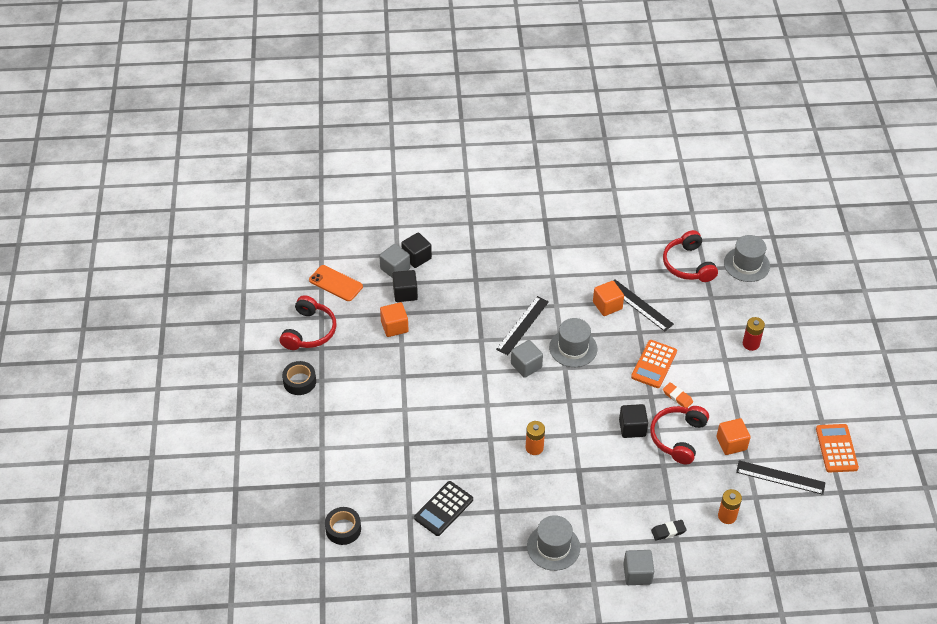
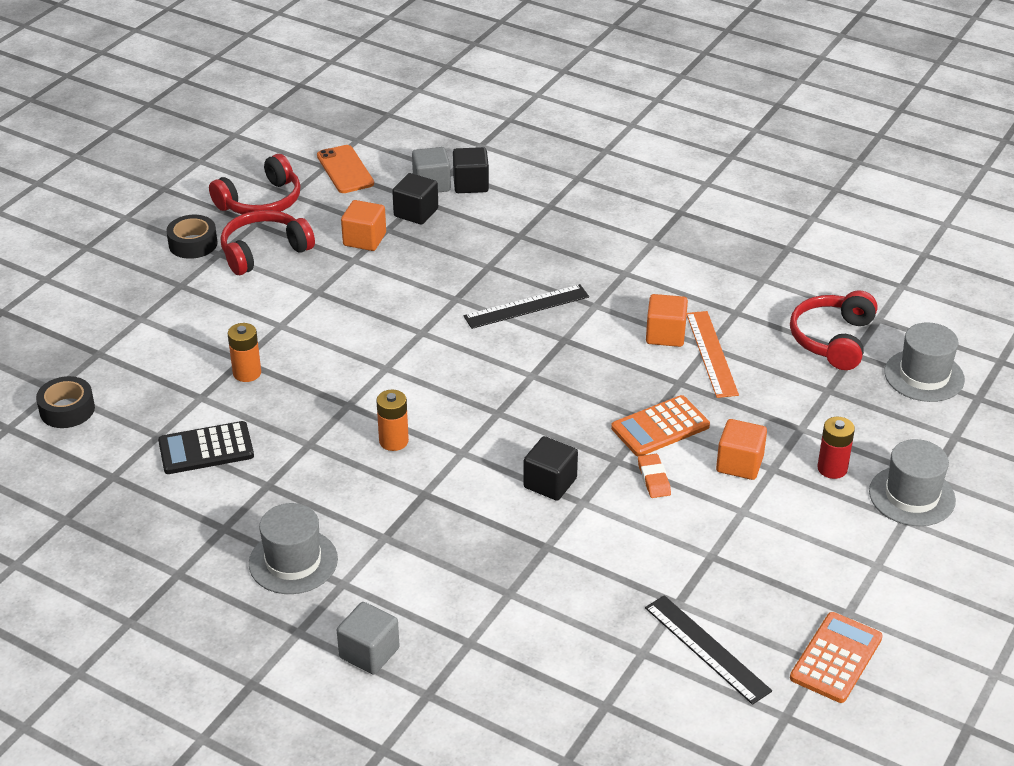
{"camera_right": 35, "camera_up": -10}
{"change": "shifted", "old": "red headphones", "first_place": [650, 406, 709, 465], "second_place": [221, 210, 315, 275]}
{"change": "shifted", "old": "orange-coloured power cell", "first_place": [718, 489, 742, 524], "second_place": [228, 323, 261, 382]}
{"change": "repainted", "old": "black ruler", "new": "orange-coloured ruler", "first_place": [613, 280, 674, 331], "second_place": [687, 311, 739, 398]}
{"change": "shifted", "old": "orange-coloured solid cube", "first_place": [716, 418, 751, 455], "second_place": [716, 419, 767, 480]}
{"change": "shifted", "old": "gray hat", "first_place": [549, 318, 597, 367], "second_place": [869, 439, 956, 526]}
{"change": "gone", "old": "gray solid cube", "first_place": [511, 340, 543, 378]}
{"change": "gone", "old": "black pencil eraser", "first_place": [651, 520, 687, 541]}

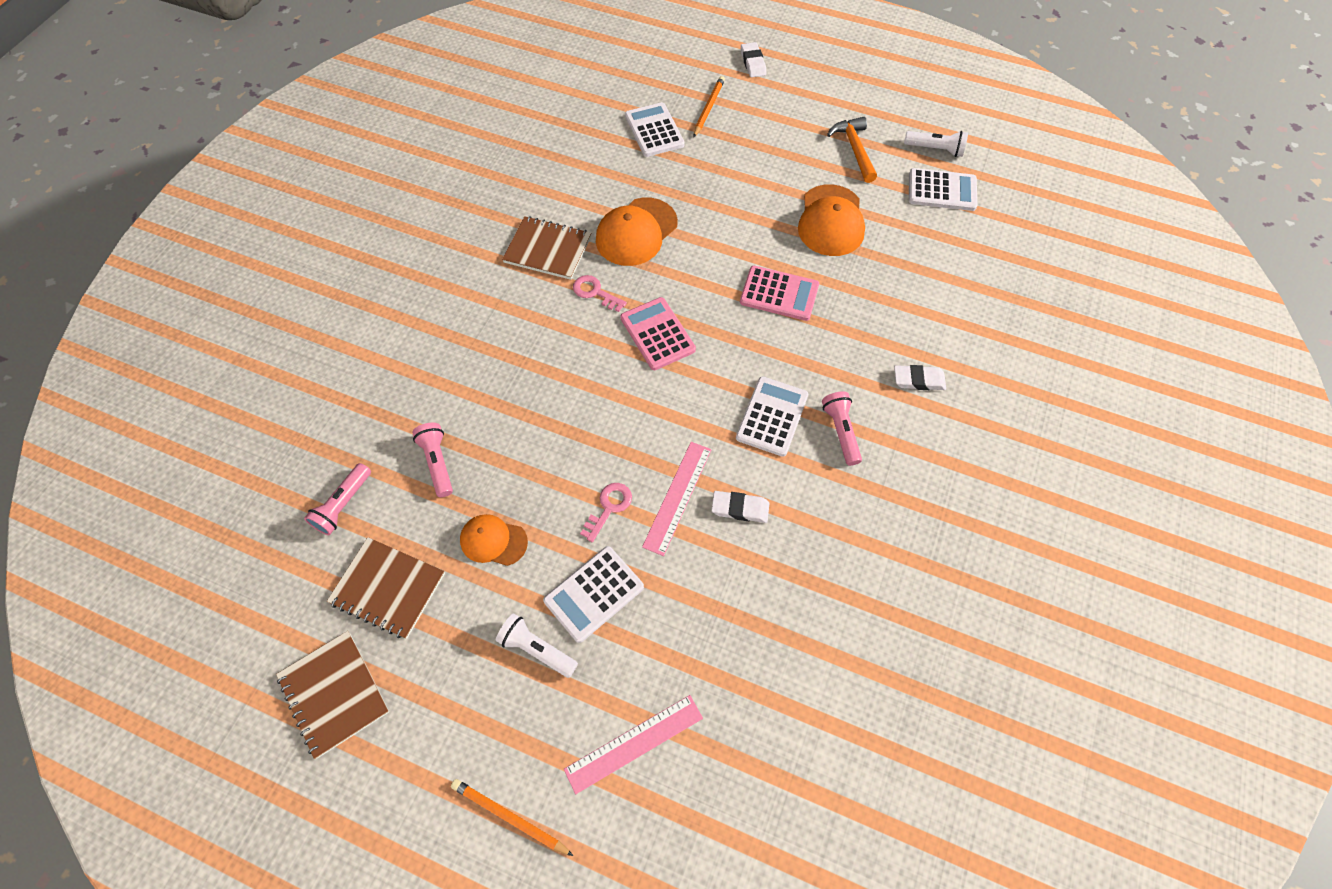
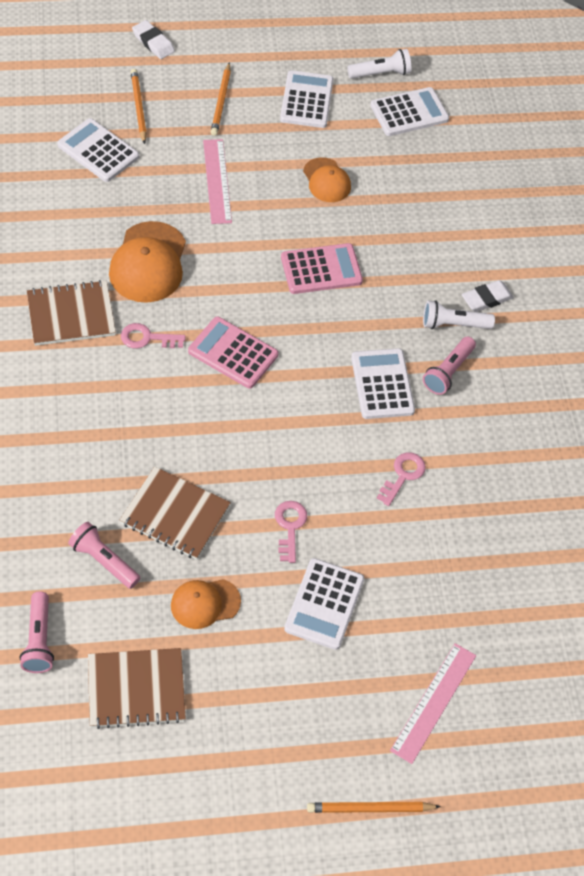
{"camera_right": -35, "camera_up": -5}
{"change": "shifted", "old": "russet exercise book", "first_place": [276, 631, 389, 759], "second_place": [120, 466, 231, 560]}
{"change": "shifted", "old": "pink ruler", "first_place": [642, 442, 711, 556], "second_place": [203, 139, 232, 224]}
{"change": "new", "new": "orange-coloured wooden pencil", "second_place": [211, 62, 231, 136]}
{"change": "swapped", "old": "orange-coloured claw hammer", "new": "white adding machine", "first_place": [827, 117, 877, 183], "second_place": [280, 70, 333, 128]}
{"change": "scaled", "old": "orange-coloured peaked cap", "first_place": [798, 184, 865, 256], "second_place": [303, 157, 351, 202], "factor": 0.61}
{"change": "swapped", "old": "white pencil eraser", "new": "pink key", "first_place": [711, 491, 770, 523], "second_place": [377, 452, 426, 506]}
{"change": "shifted", "old": "white flashlight", "first_place": [496, 613, 578, 678], "second_place": [423, 300, 495, 329]}
{"change": "rotated", "old": "pink flashlight", "first_place": [822, 391, 862, 466], "second_place": [423, 336, 476, 395], "degrees": -105}

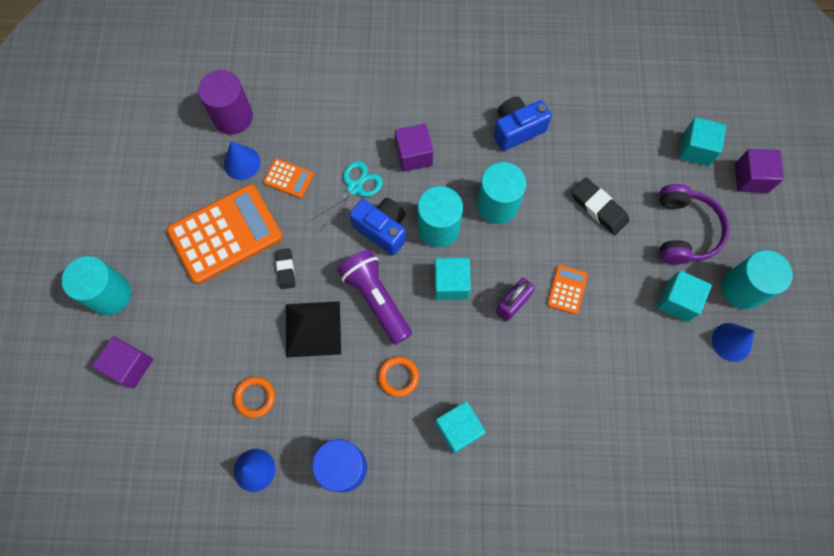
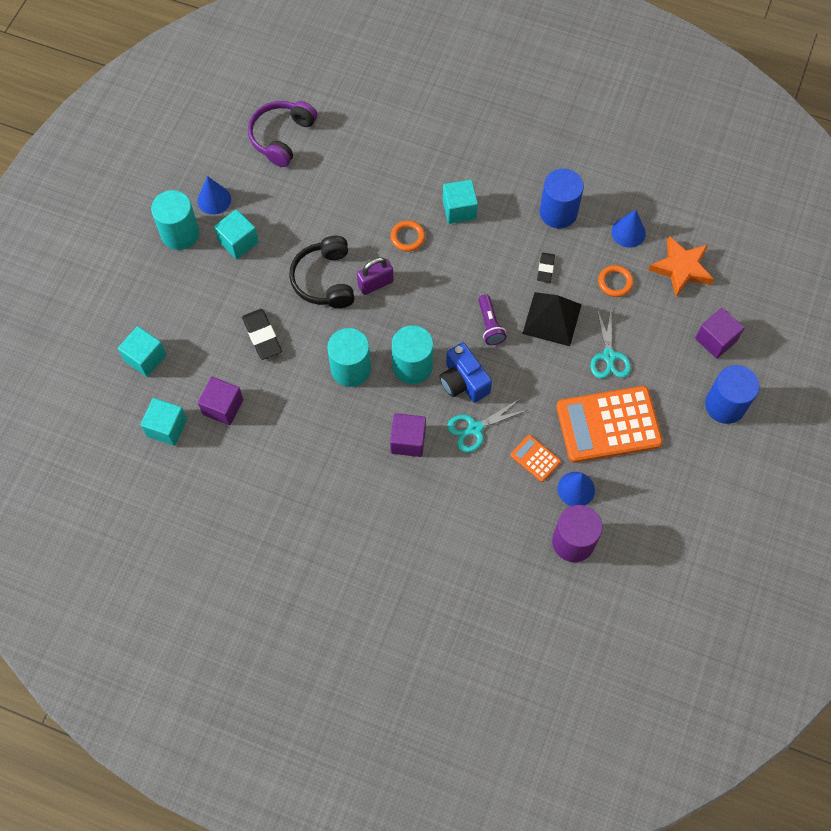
{"camera_right": -160, "camera_up": -5}
{"change": "shifted", "old": "aqua solid cube", "first_place": [434, 258, 471, 300], "second_place": [141, 398, 187, 446]}
{"change": "shifted", "old": "violet solid cube", "first_place": [735, 149, 784, 193], "second_place": [198, 377, 243, 425]}
{"change": "shifted", "old": "violet headphones", "first_place": [660, 184, 730, 265], "second_place": [248, 101, 317, 167]}
{"change": "swapped", "old": "orange-coloured adding machine", "new": "black headphones", "first_place": [547, 265, 588, 315], "second_place": [289, 236, 355, 308]}
{"change": "shifted", "old": "orange-coloured hoop", "first_place": [378, 356, 419, 397], "second_place": [390, 220, 425, 252]}
{"change": "scaled", "old": "violet flashlight", "first_place": [337, 249, 412, 345], "second_place": [478, 294, 506, 345], "factor": 0.6}
{"change": "shifted", "old": "black pencil eraser", "first_place": [276, 248, 295, 289], "second_place": [537, 253, 555, 283]}
{"change": "new", "new": "aqua pair of scissors", "second_place": [590, 309, 631, 379]}
{"change": "new", "new": "orange-coloured star shape", "second_place": [648, 236, 714, 297]}
{"change": "repainted", "old": "aqua solid cylinder", "new": "cobalt solid cylinder", "first_place": [62, 256, 131, 315], "second_place": [705, 365, 760, 424]}
{"change": "gone", "old": "cobalt photo camera", "first_place": [493, 96, 552, 151]}

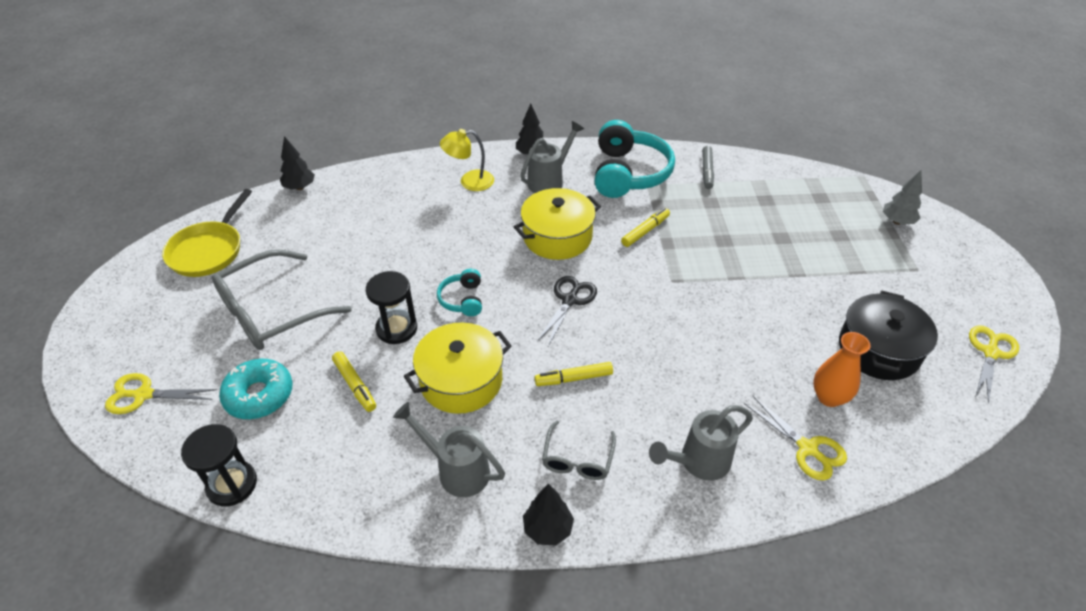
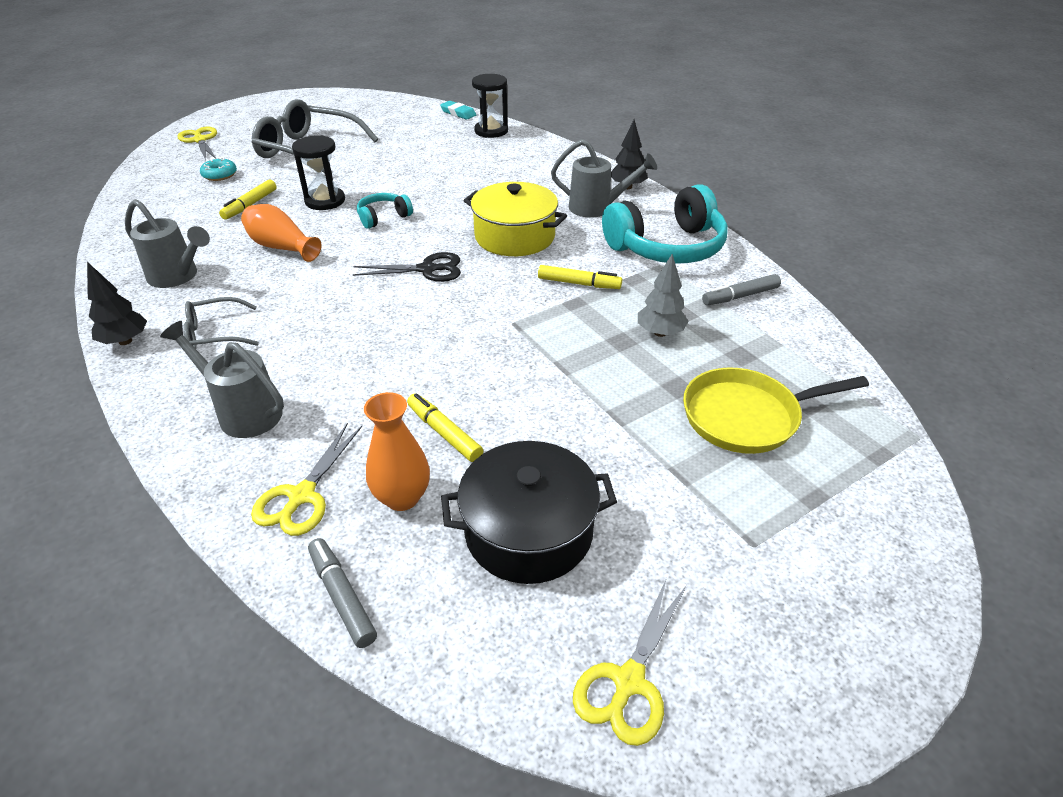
{"camera_right": 60, "camera_up": -5}
{"change": "rotated", "old": "gray watering pot", "first_place": [393, 402, 505, 497], "second_place": [125, 199, 210, 288], "degrees": 120}
{"change": "scaled", "old": "aqua doughnut", "first_place": [219, 359, 293, 419], "second_place": [200, 158, 237, 181], "factor": 0.59}
{"change": "swapped", "old": "yellow stockpot", "new": "orange-coloured tall vase", "first_place": [404, 322, 512, 414], "second_place": [241, 204, 322, 262]}
{"change": "new", "new": "gray felt pen", "second_place": [308, 538, 377, 648]}
{"change": "shifted", "old": "yellow felt pen", "first_place": [534, 362, 613, 386], "second_place": [407, 393, 483, 462]}
{"change": "swapped", "old": "black toy tree", "new": "aqua pencil eraser", "first_place": [280, 136, 315, 190], "second_place": [440, 101, 476, 120]}
{"change": "shifted", "old": "black sand timer", "first_place": [181, 424, 257, 507], "second_place": [472, 74, 508, 138]}
{"change": "rotated", "old": "yellow pair of scissors", "first_place": [969, 325, 1019, 404], "second_place": [573, 578, 687, 746], "degrees": 120}
{"change": "shifted", "old": "gray toy tree", "first_place": [883, 170, 922, 225], "second_place": [638, 254, 688, 337]}
{"change": "shifted", "old": "yellow frying pan", "first_place": [162, 189, 252, 277], "second_place": [683, 367, 869, 454]}
{"change": "gone", "old": "yellow desk lamp", "first_place": [440, 129, 494, 191]}

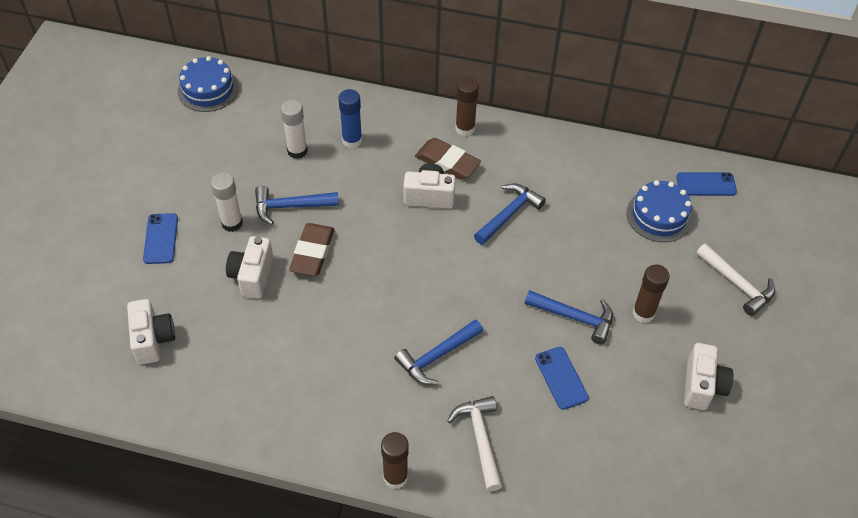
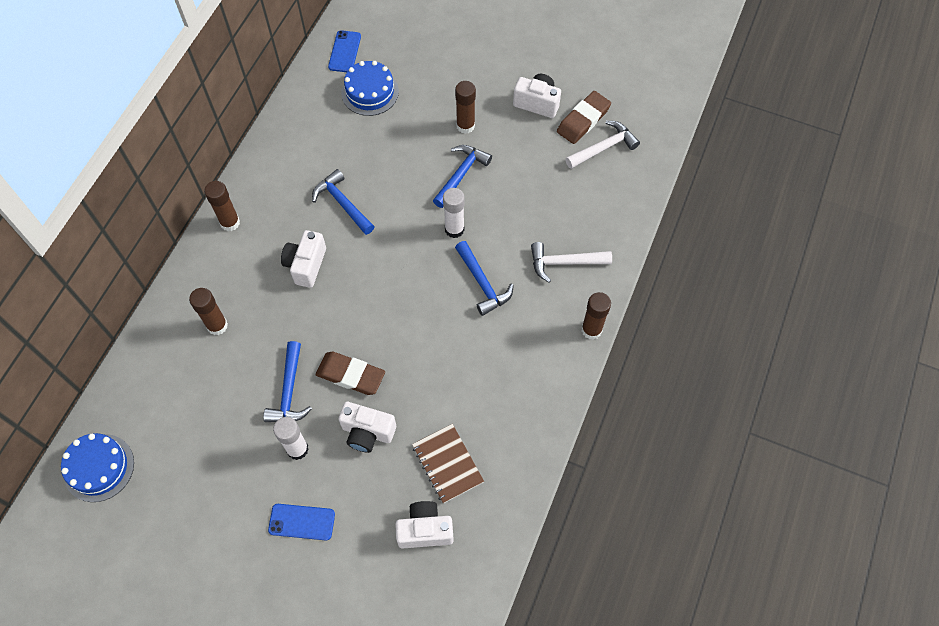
{"camera_right": -80, "camera_up": 10}
{"change": "repainted", "old": "cobalt stick of glue", "new": "russet stick of glue", "first_place": [338, 89, 362, 148], "second_place": [189, 288, 228, 335]}
{"change": "new", "new": "russet exercise book", "second_place": [412, 424, 484, 504]}
{"change": "shifted", "old": "white stick of glue", "first_place": [281, 100, 308, 159], "second_place": [443, 188, 465, 238]}
{"change": "shifted", "old": "russet pencil eraser", "first_place": [415, 138, 481, 180], "second_place": [557, 91, 611, 144]}
{"change": "shifted", "old": "white claw hammer", "first_place": [696, 244, 775, 316], "second_place": [565, 121, 640, 169]}
{"change": "gone", "old": "cobalt phone", "first_place": [535, 347, 589, 410]}

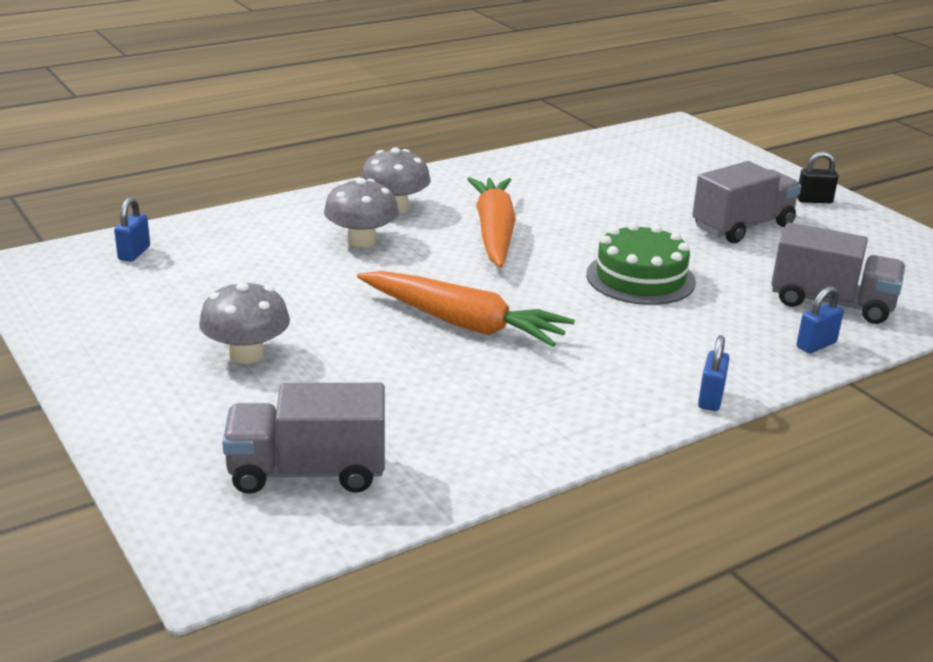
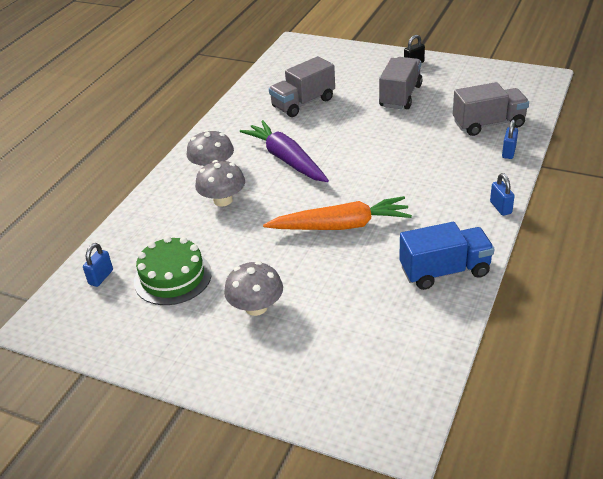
{"camera_right": -30, "camera_up": 10}
{"change": "rotated", "old": "cobalt lock", "first_place": [114, 197, 150, 262], "second_place": [83, 243, 113, 287], "degrees": 45}
{"change": "shifted", "old": "leaf-green layer cake", "first_place": [586, 223, 696, 305], "second_place": [134, 236, 212, 305]}
{"change": "repainted", "old": "orange-coloured carrot", "new": "violet carrot", "first_place": [467, 177, 516, 268], "second_place": [240, 120, 329, 182]}
{"change": "shifted", "old": "gray lorry", "first_place": [222, 383, 385, 494], "second_place": [269, 56, 335, 117]}
{"change": "new", "new": "cobalt lorry", "second_place": [399, 222, 494, 290]}

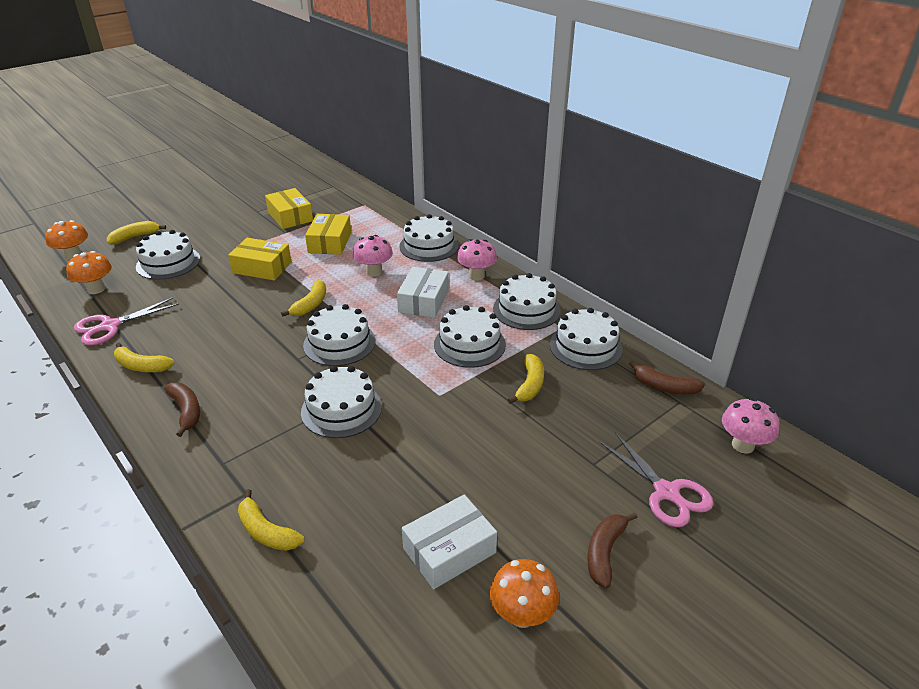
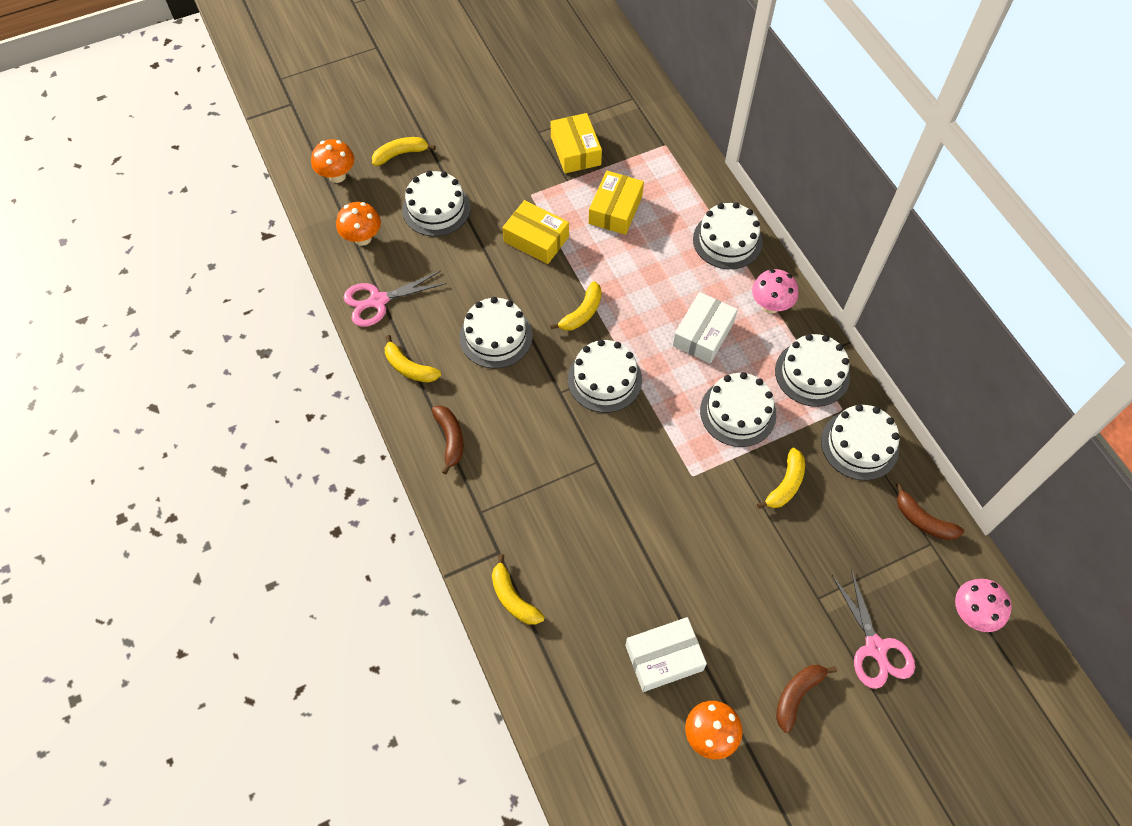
{"camera_right": 15, "camera_up": 25}
{"change": "shifted", "old": "white layer cake", "first_place": [301, 366, 382, 438], "second_place": [460, 297, 533, 369]}
{"change": "gone", "old": "pink toadstool", "first_place": [353, 235, 393, 277]}

